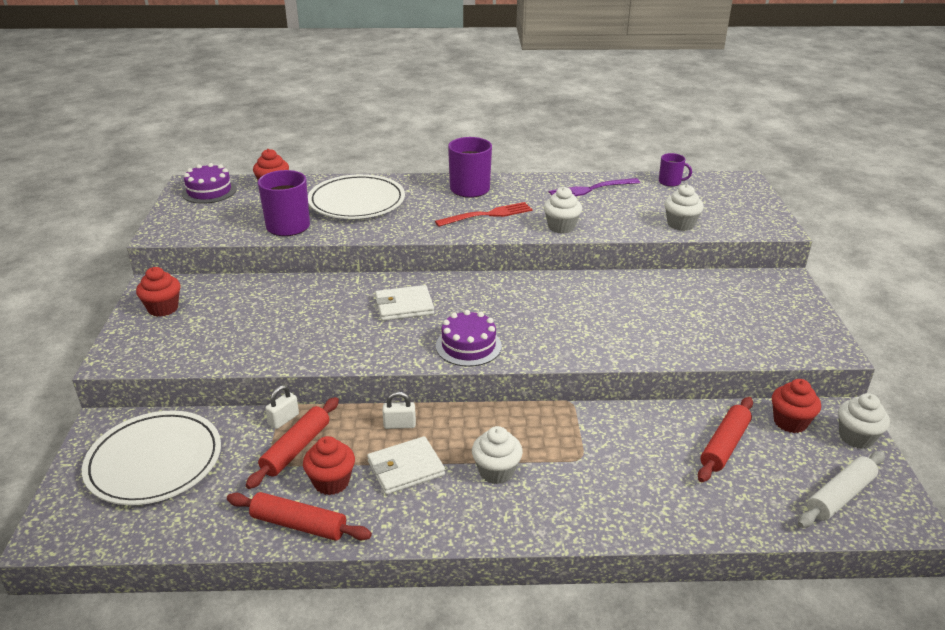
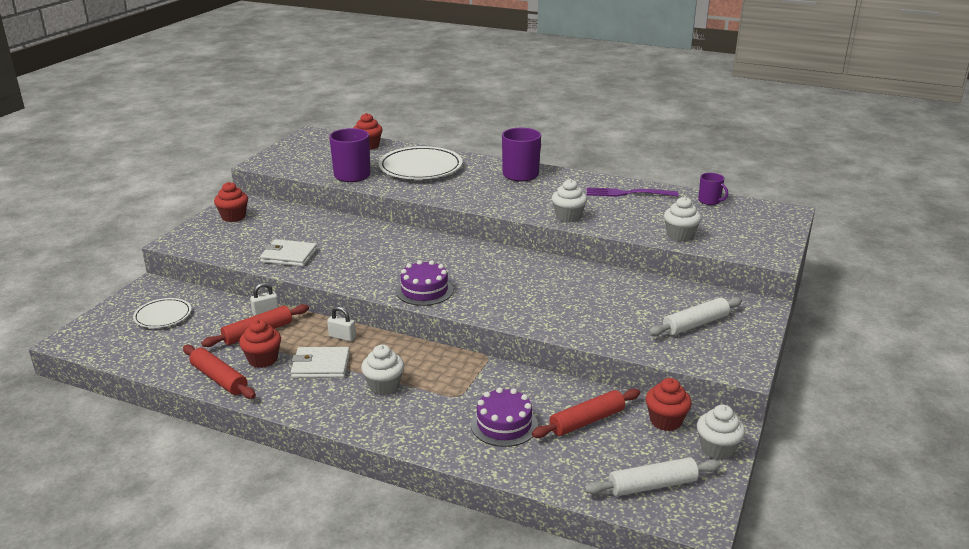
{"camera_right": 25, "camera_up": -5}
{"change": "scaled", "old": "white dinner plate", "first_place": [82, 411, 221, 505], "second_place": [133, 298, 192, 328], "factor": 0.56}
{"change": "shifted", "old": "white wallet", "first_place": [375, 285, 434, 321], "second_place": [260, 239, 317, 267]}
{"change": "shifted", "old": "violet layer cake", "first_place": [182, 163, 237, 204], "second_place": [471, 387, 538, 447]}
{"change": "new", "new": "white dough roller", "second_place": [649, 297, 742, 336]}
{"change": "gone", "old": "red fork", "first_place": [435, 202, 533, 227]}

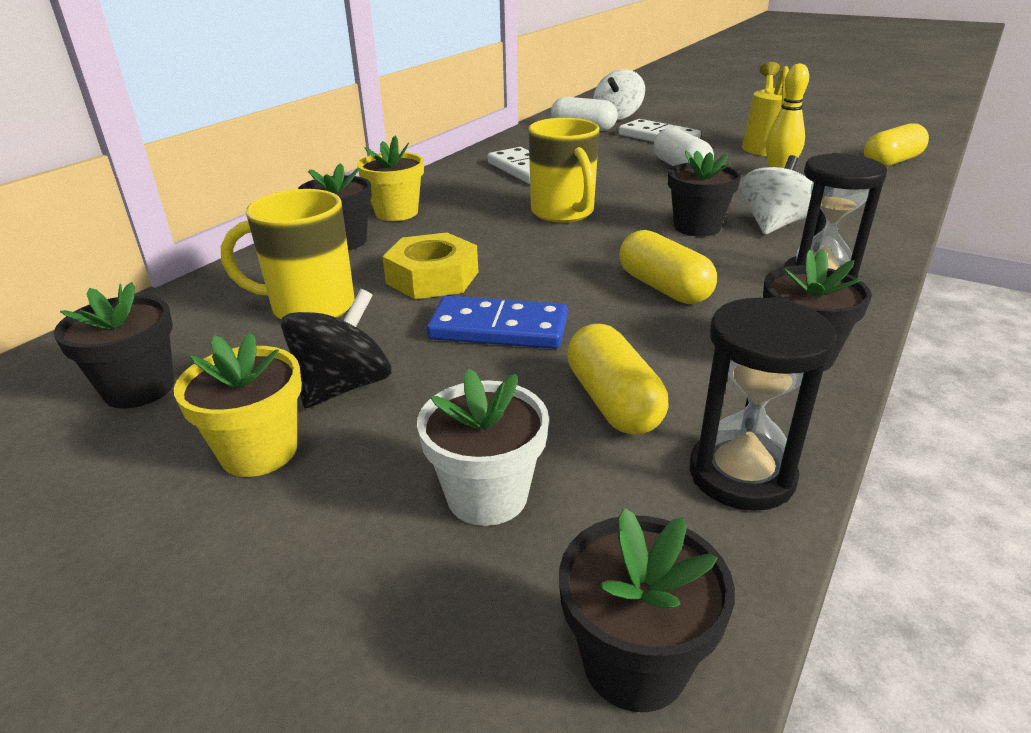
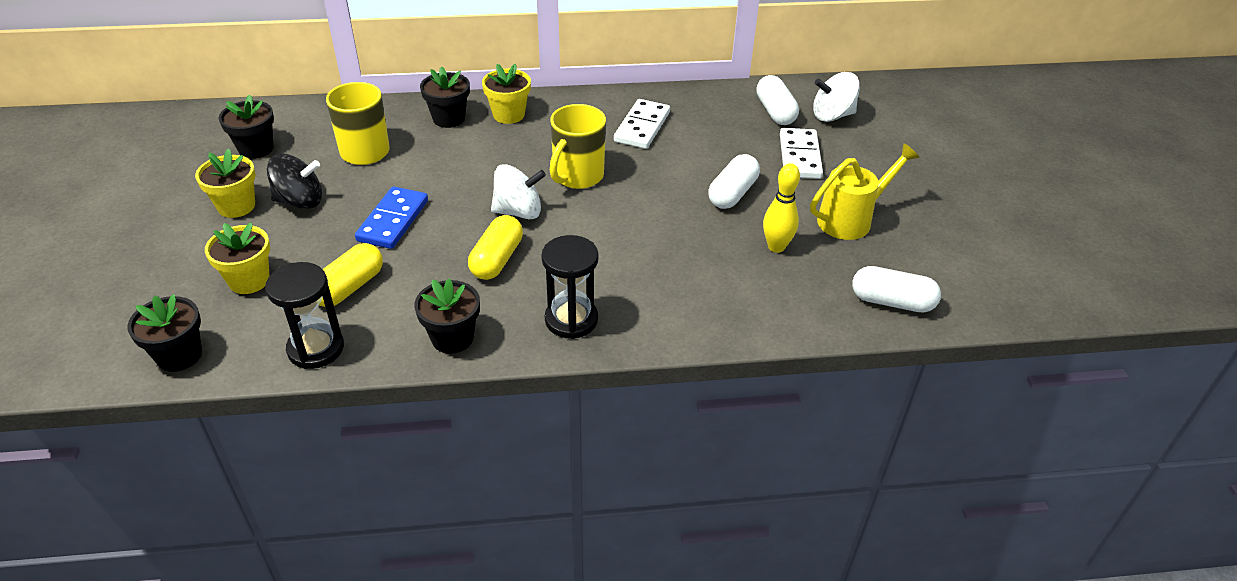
{"camera_right": 50, "camera_up": 10}
{"change": "repainted", "old": "white potted plant", "new": "yellow potted plant", "first_place": [417, 369, 549, 526], "second_place": [205, 222, 270, 294]}
{"change": "rotated", "old": "cobalt domino", "first_place": [427, 296, 568, 349], "second_place": [355, 186, 428, 249], "degrees": 45}
{"change": "shifted", "old": "white spinning top", "first_place": [739, 155, 813, 235], "second_place": [491, 164, 546, 219]}
{"change": "repainted", "old": "yellow pill", "new": "white pill", "first_place": [864, 123, 929, 167], "second_place": [852, 266, 941, 313]}
{"change": "gone", "old": "yellow hex nut", "first_place": [382, 233, 478, 299]}
{"change": "gone", "old": "black potted plant", "first_place": [668, 151, 741, 237]}

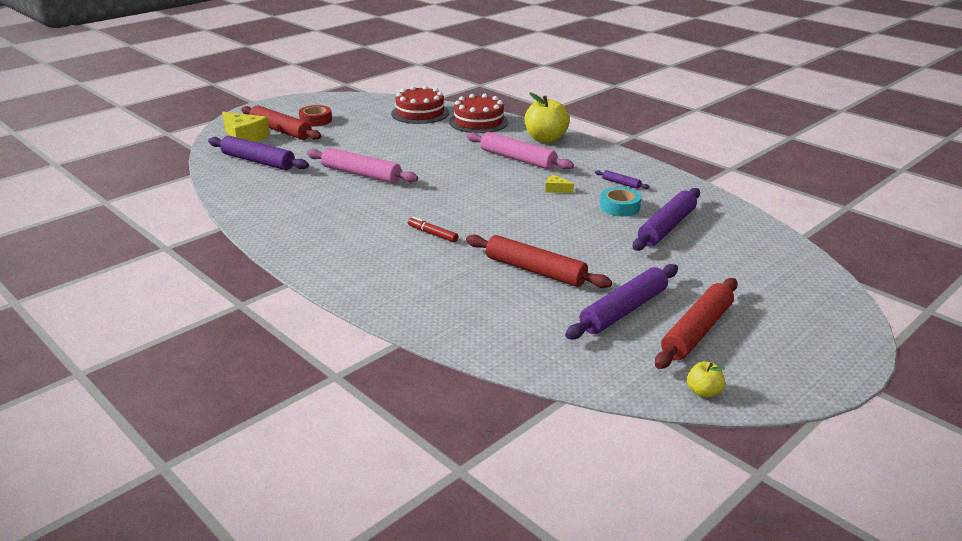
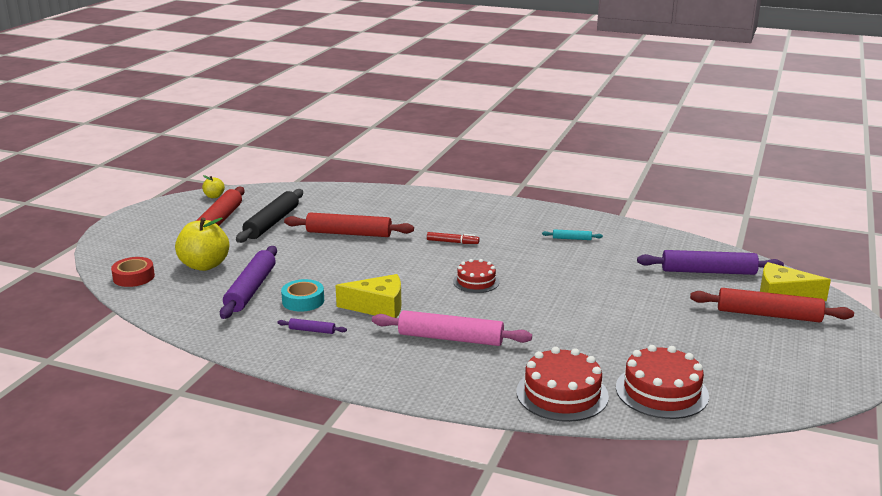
{"camera_right": 155, "camera_up": -5}
{"change": "shifted", "old": "red sticky tape", "first_place": [299, 105, 332, 126], "second_place": [111, 257, 155, 287]}
{"change": "shifted", "old": "yellow apple fruit", "first_place": [525, 92, 570, 143], "second_place": [175, 217, 229, 271]}
{"change": "repainted", "old": "violet dough roller", "new": "black dough roller", "first_place": [565, 264, 678, 339], "second_place": [236, 189, 303, 243]}
{"change": "scaled", "old": "yellow piece of cheese", "first_place": [545, 175, 574, 193], "second_place": [335, 274, 401, 318], "factor": 2.1}
{"change": "new", "new": "red layer cake", "second_place": [453, 259, 500, 293]}
{"change": "new", "new": "aqua dough roller", "second_place": [542, 229, 603, 240]}
{"change": "gone", "old": "pink dough roller", "first_place": [307, 148, 418, 183]}

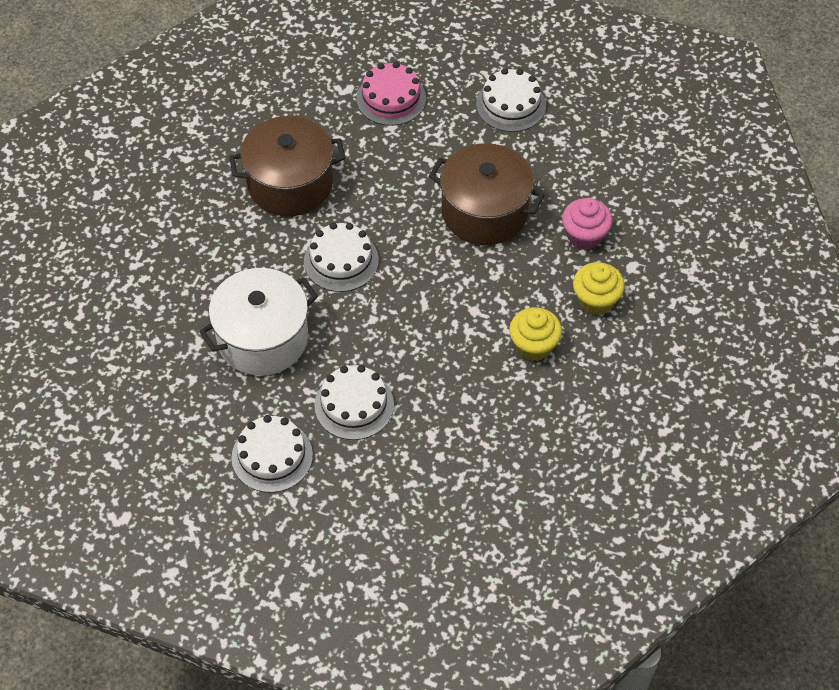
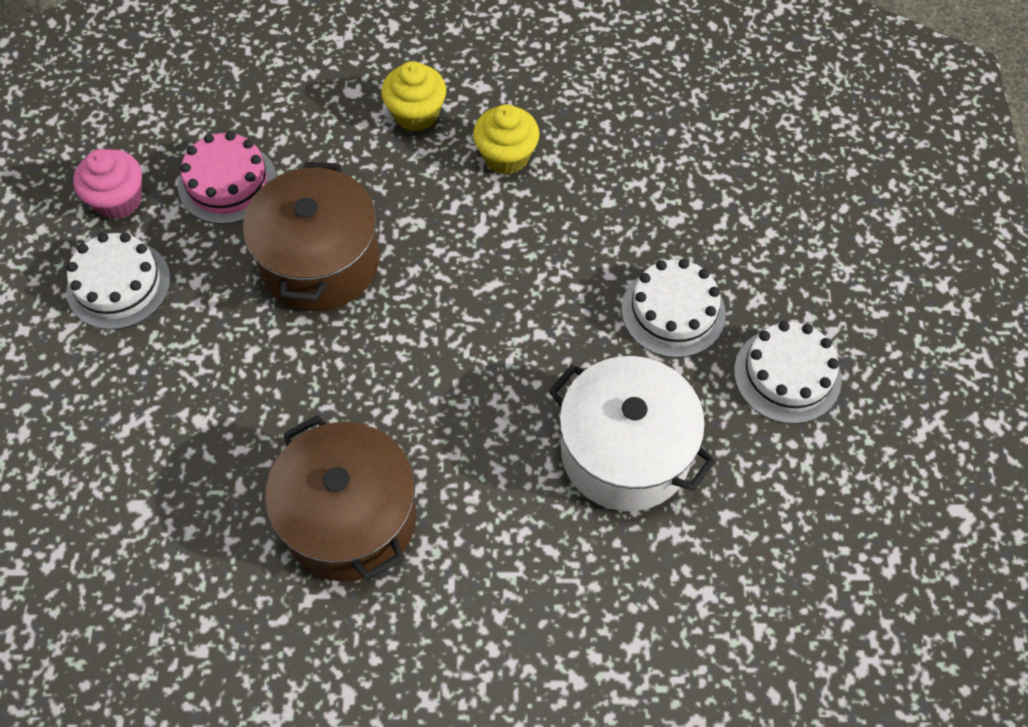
{"camera_right": -110, "camera_up": 5}
{"change": "shifted", "old": "pink muffin", "first_place": [562, 198, 613, 250], "second_place": [73, 149, 142, 219]}
{"change": "shifted", "old": "pink layer cake", "first_place": [356, 62, 426, 126], "second_place": [178, 131, 277, 224]}
{"change": "gone", "old": "white layer cake", "first_place": [304, 222, 379, 292]}

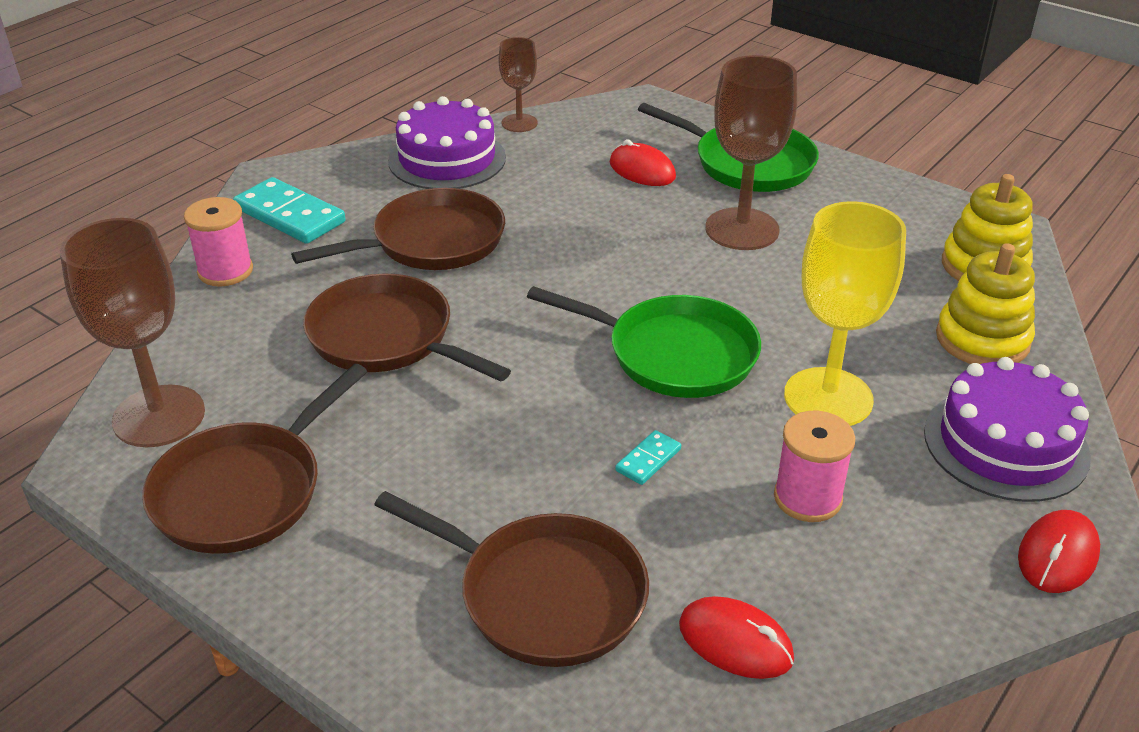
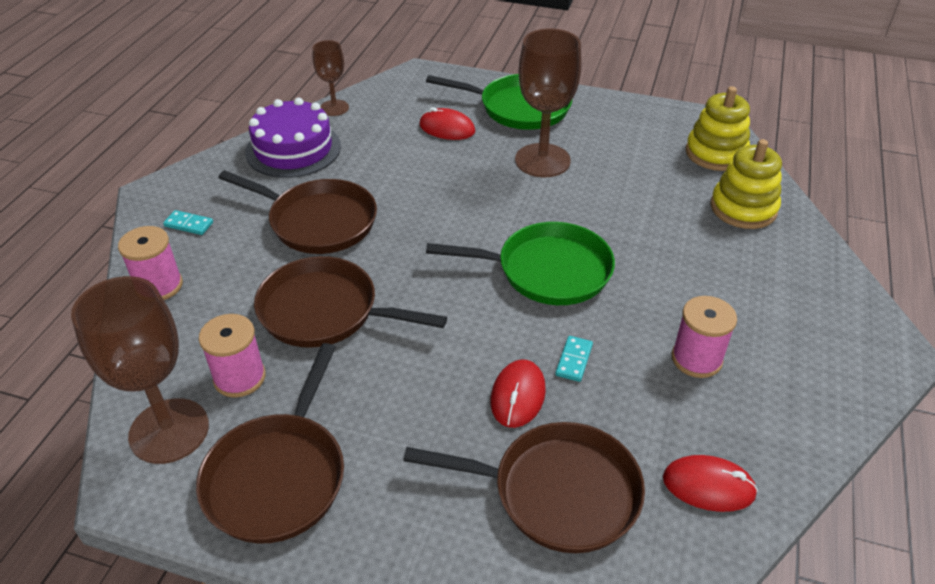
{"camera_right": -20, "camera_up": 5}
{"change": "scaled", "old": "aqua domino", "first_place": [233, 177, 346, 244], "second_place": [163, 210, 213, 235], "factor": 0.49}
{"change": "new", "new": "pink bobbin", "second_place": [199, 314, 266, 398]}
{"change": "rotated", "old": "russet frying pan", "first_place": [291, 188, 505, 270], "second_place": [218, 170, 377, 254], "degrees": 75}
{"change": "shifted", "old": "red mouse", "first_place": [1018, 510, 1100, 593], "second_place": [491, 359, 546, 428]}
{"change": "gone", "old": "yellow chalice", "first_place": [784, 201, 906, 426]}
{"change": "gone", "old": "violet layer cake", "first_place": [924, 357, 1091, 502]}

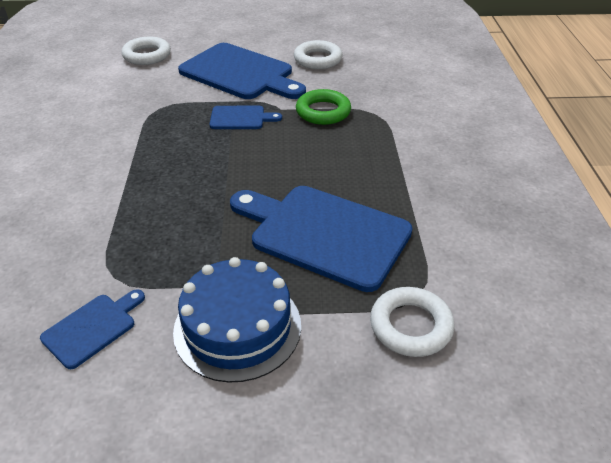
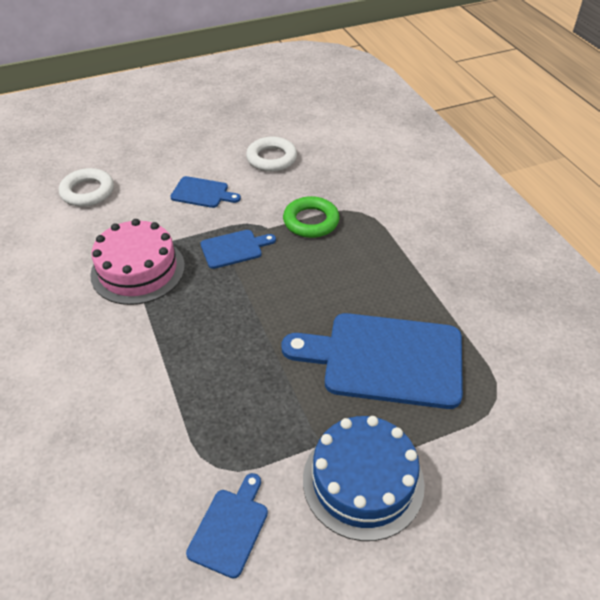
{"camera_right": -20, "camera_up": 5}
{"change": "new", "new": "pink layer cake", "second_place": [90, 219, 185, 305]}
{"change": "scaled", "old": "cobalt cutting board", "first_place": [178, 43, 306, 99], "second_place": [170, 176, 241, 208], "factor": 0.48}
{"change": "gone", "old": "white hoop", "first_place": [370, 287, 455, 357]}

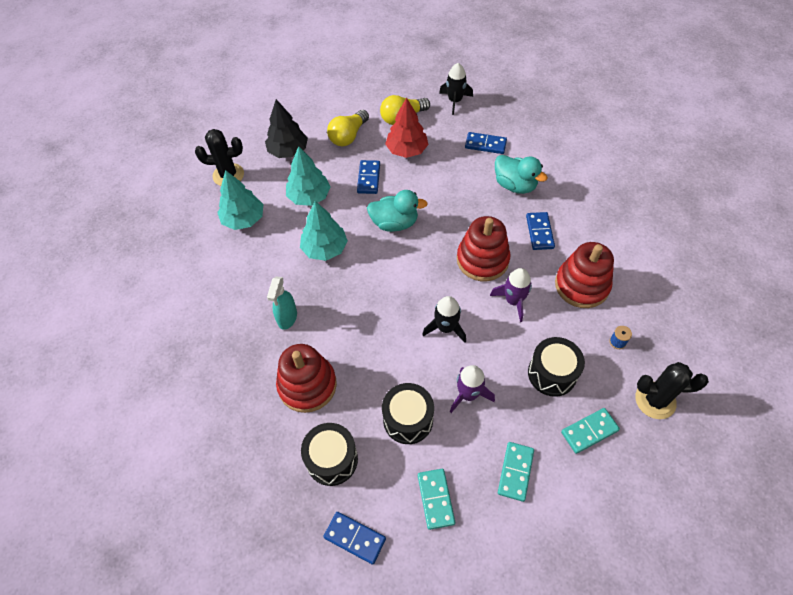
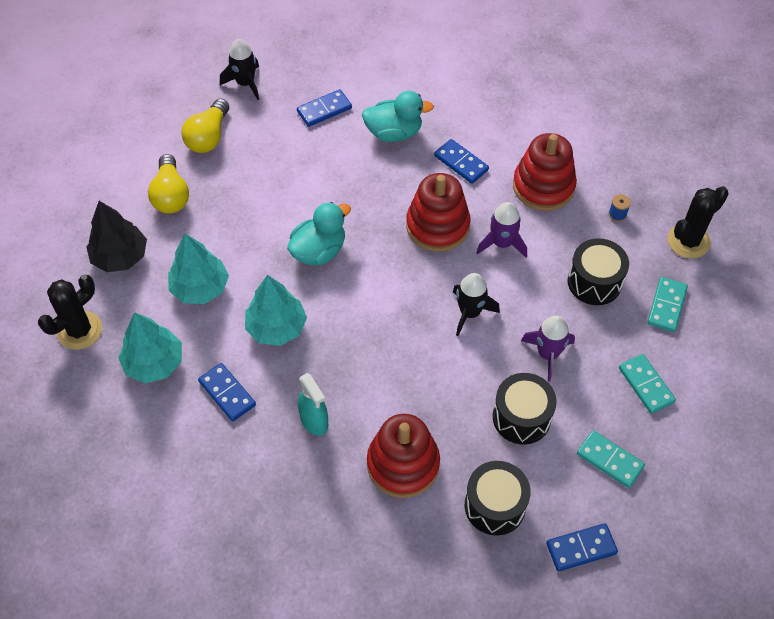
{"camera_right": -45, "camera_up": 0}
{"change": "shifted", "old": "cobalt domino", "first_place": [357, 160, 380, 194], "second_place": [198, 363, 256, 421]}
{"change": "gone", "old": "red toy tree", "first_place": [385, 98, 429, 158]}

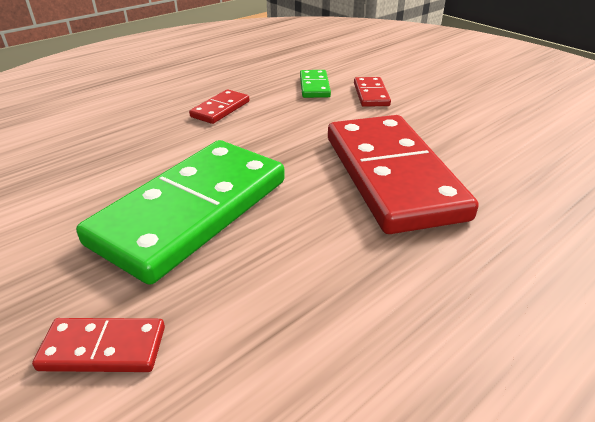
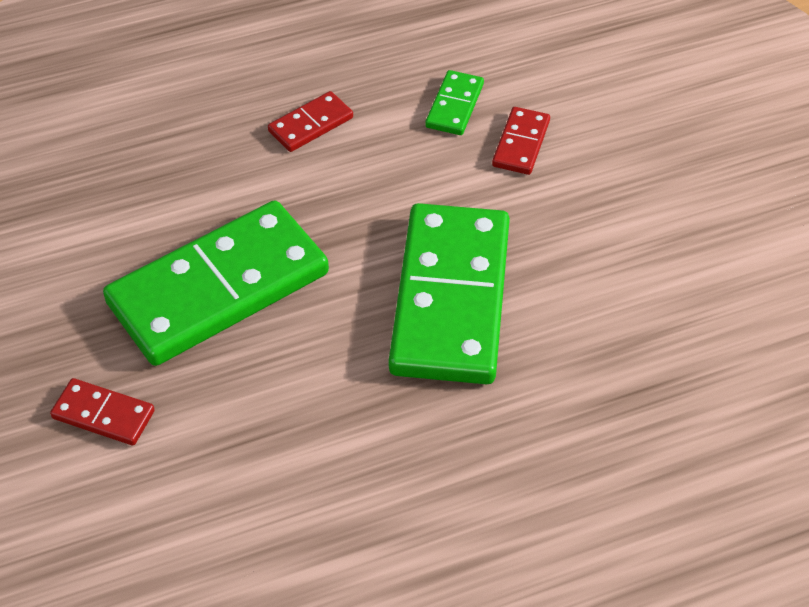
{"camera_right": 20, "camera_up": 15}
{"change": "repainted", "old": "red domino", "new": "leaf-green domino", "first_place": [328, 115, 479, 234], "second_place": [389, 203, 510, 384]}

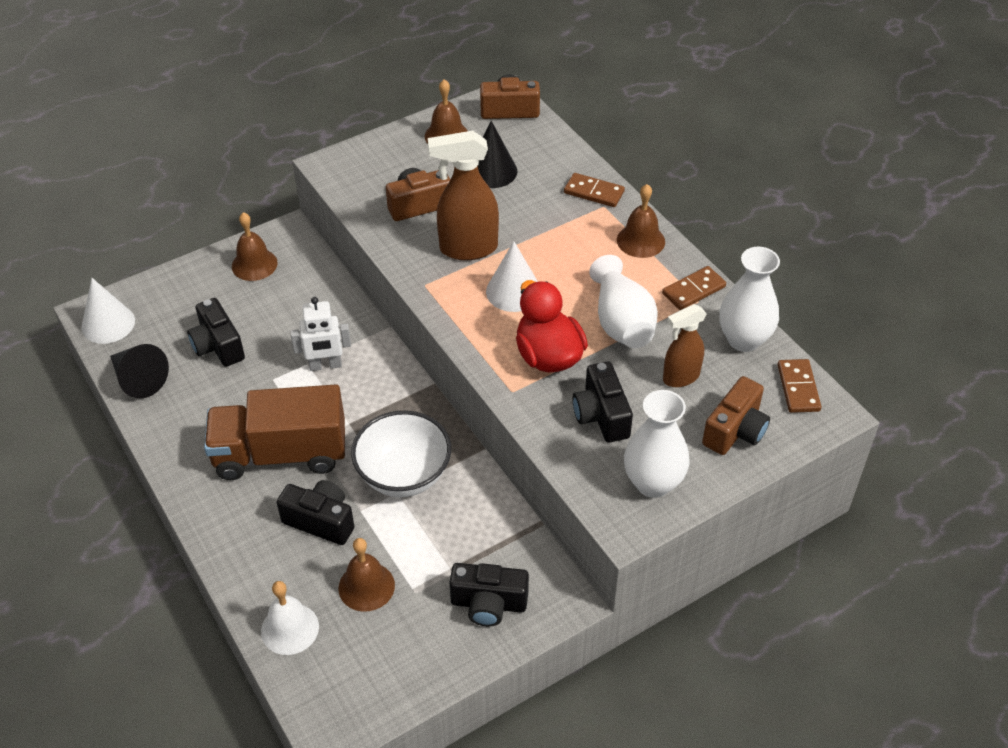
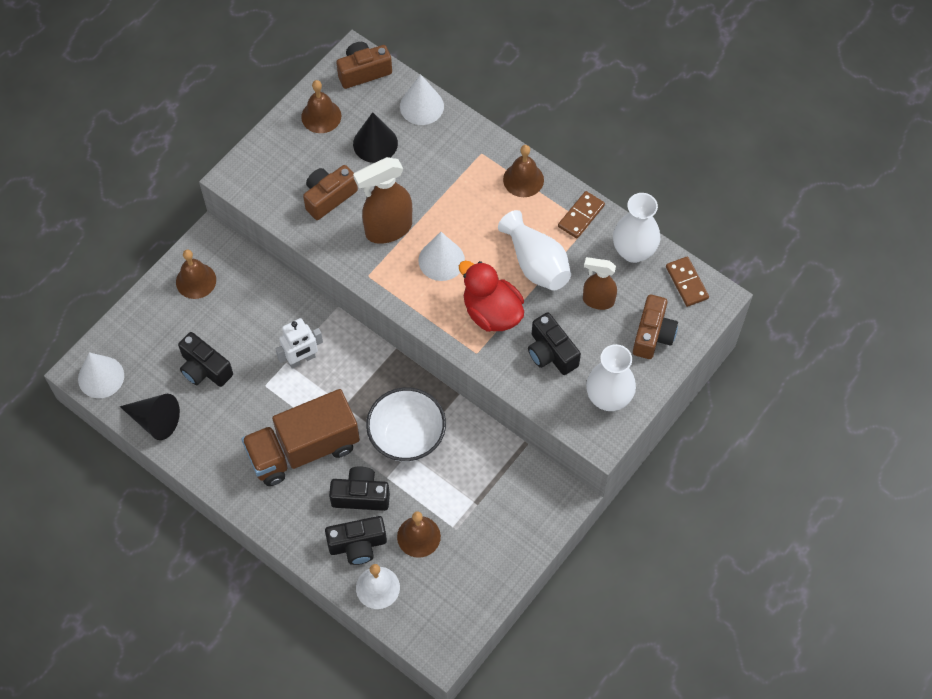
{"camera_right": -20, "camera_up": 15}
{"change": "shifted", "old": "black photo camera", "first_place": [449, 563, 529, 627], "second_place": [325, 516, 387, 565]}
{"change": "new", "new": "white solid cone", "second_place": [400, 74, 444, 125]}
{"change": "rotated", "old": "russet spray bottle", "first_place": [663, 304, 707, 387], "second_place": [583, 257, 617, 310], "degrees": 60}
{"change": "gone", "old": "russet domino", "first_place": [564, 173, 625, 207]}

